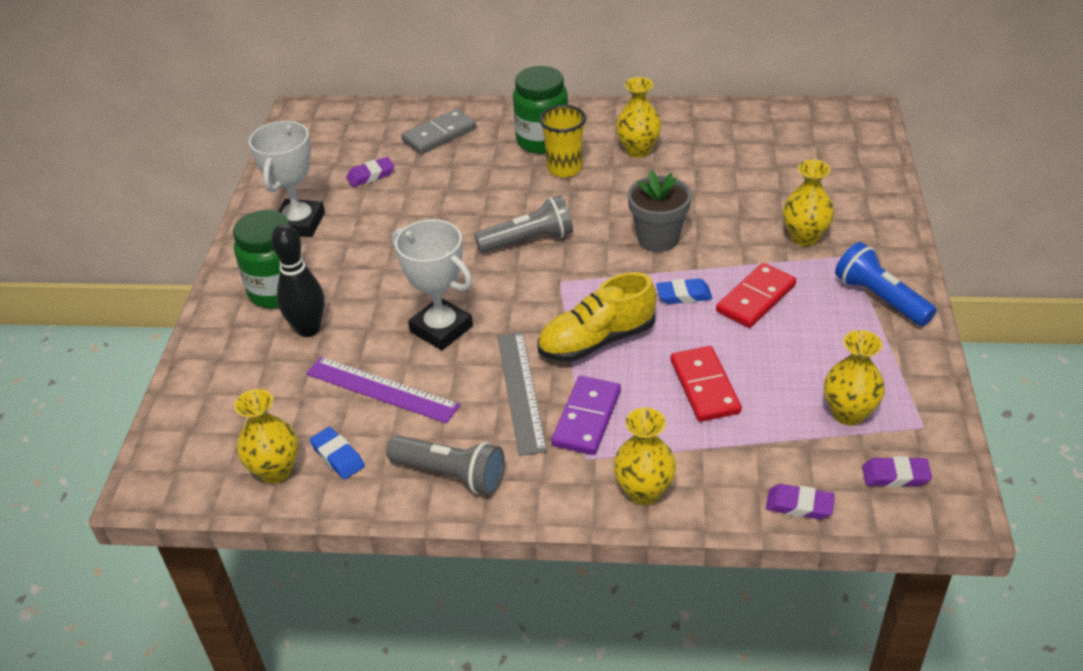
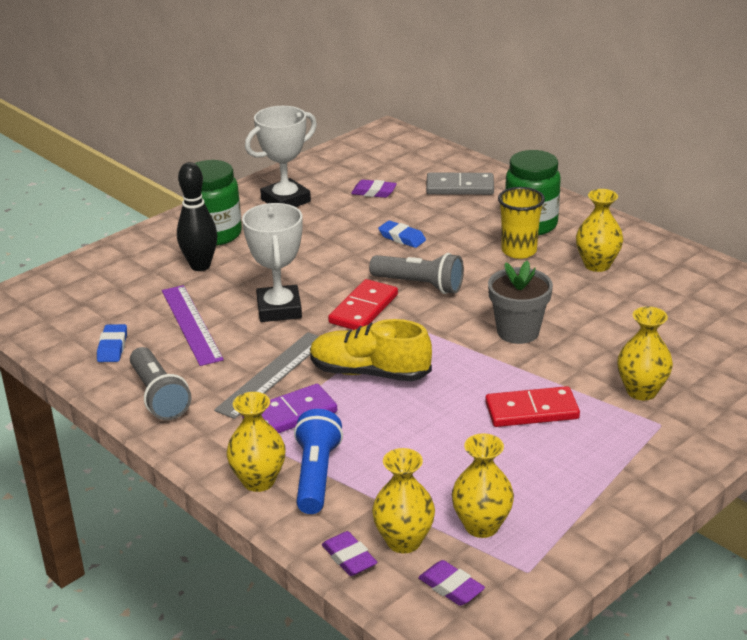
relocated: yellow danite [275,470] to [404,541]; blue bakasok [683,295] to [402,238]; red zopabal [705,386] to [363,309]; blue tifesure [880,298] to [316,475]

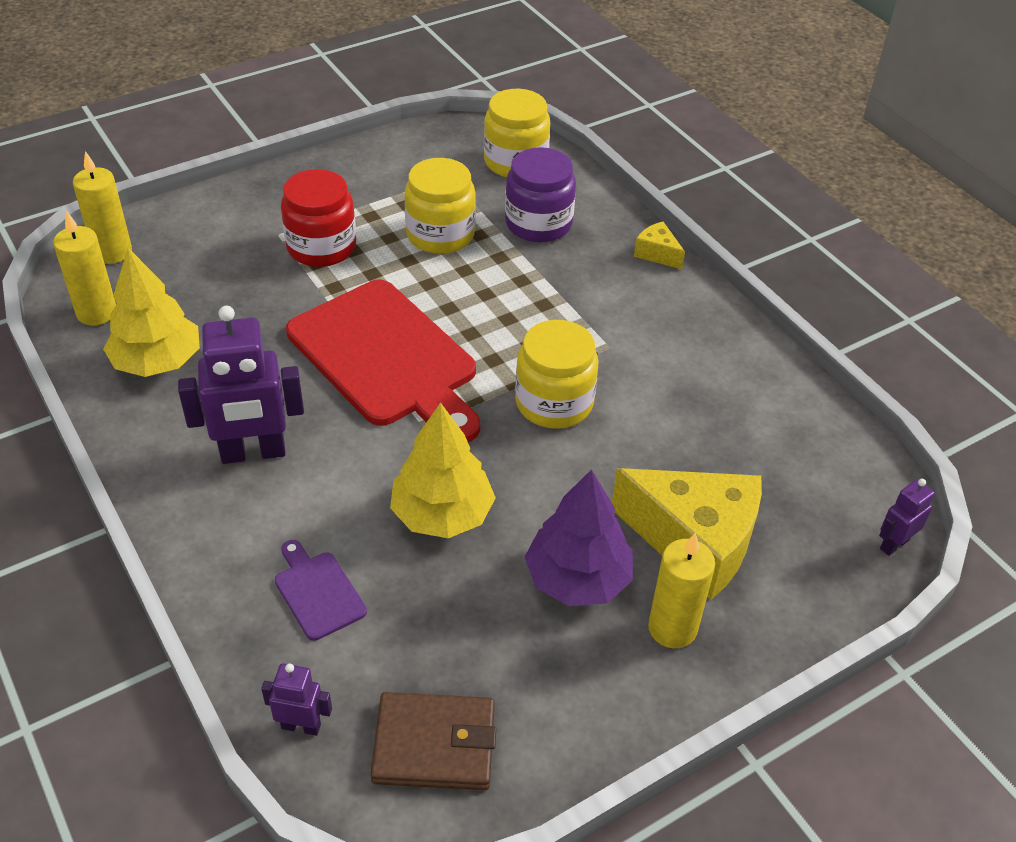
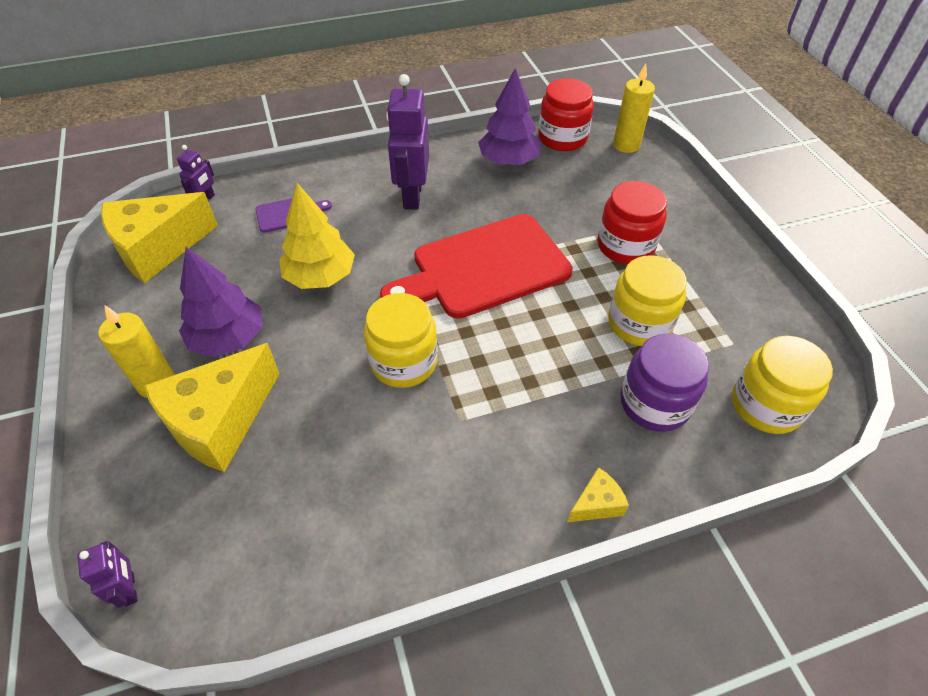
exchanged: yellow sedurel [97,313] to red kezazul [562,138]; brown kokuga [434,745] to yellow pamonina [158,248]
colour: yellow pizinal [157,362] to purple pizinal [508,161]

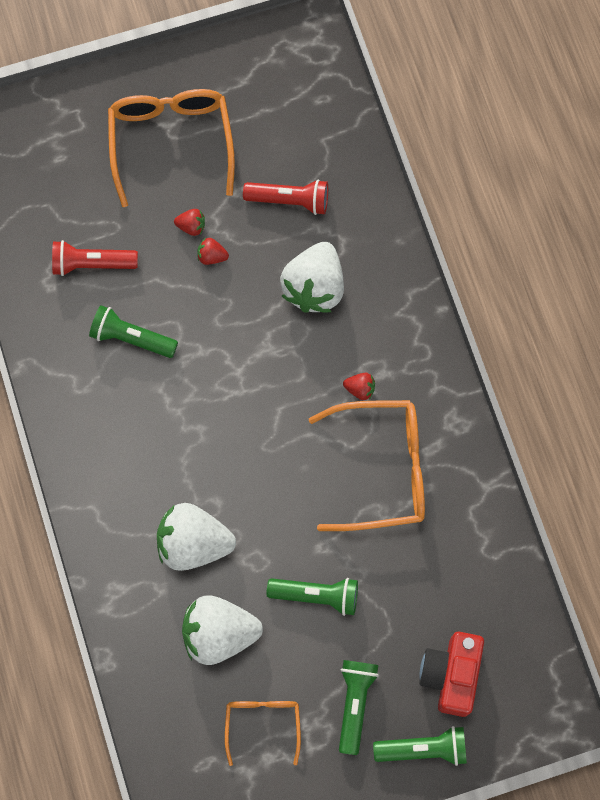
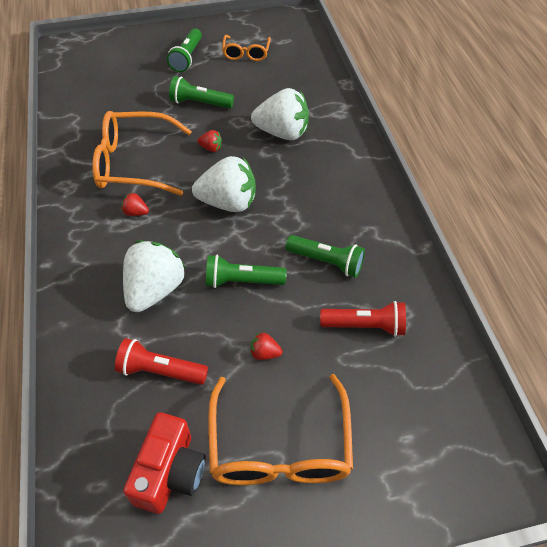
relocated: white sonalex [219,633] to [228,202]; red sonalex [212,256] to [211,148]; green tifesure [423,749] to [242,281]; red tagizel [451,675] to [170,472]

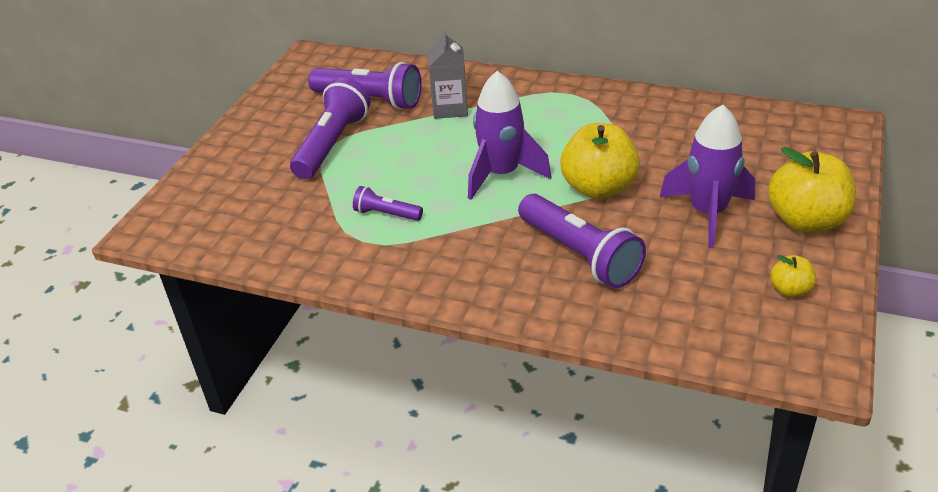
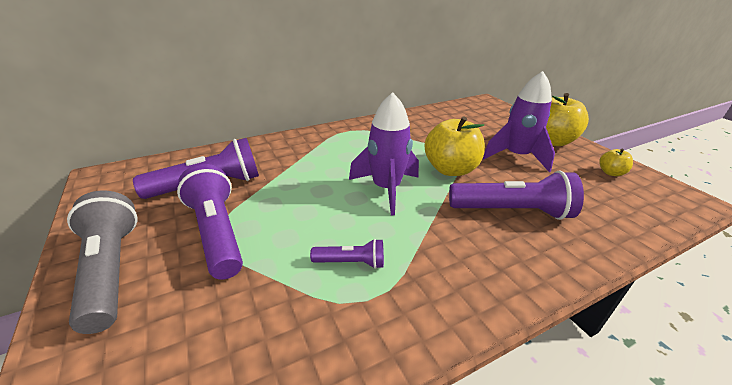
missing: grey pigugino [450,108]
appeared: grey tifesure [111,270]
spun: purple tifesure [386,214] = [351,262] 150 degrees counterclockwise

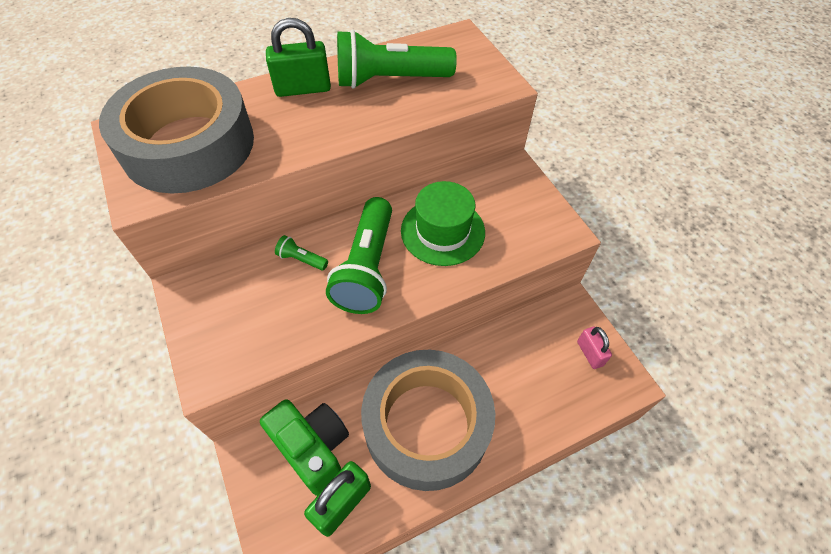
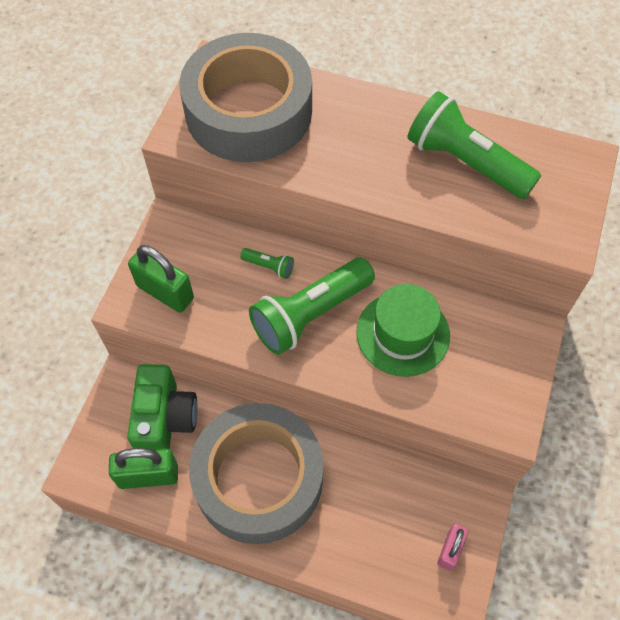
relocated: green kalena [303,88] to [165,292]
spun: green tifesure [301,259] = [269,266] 135 degrees clockwise

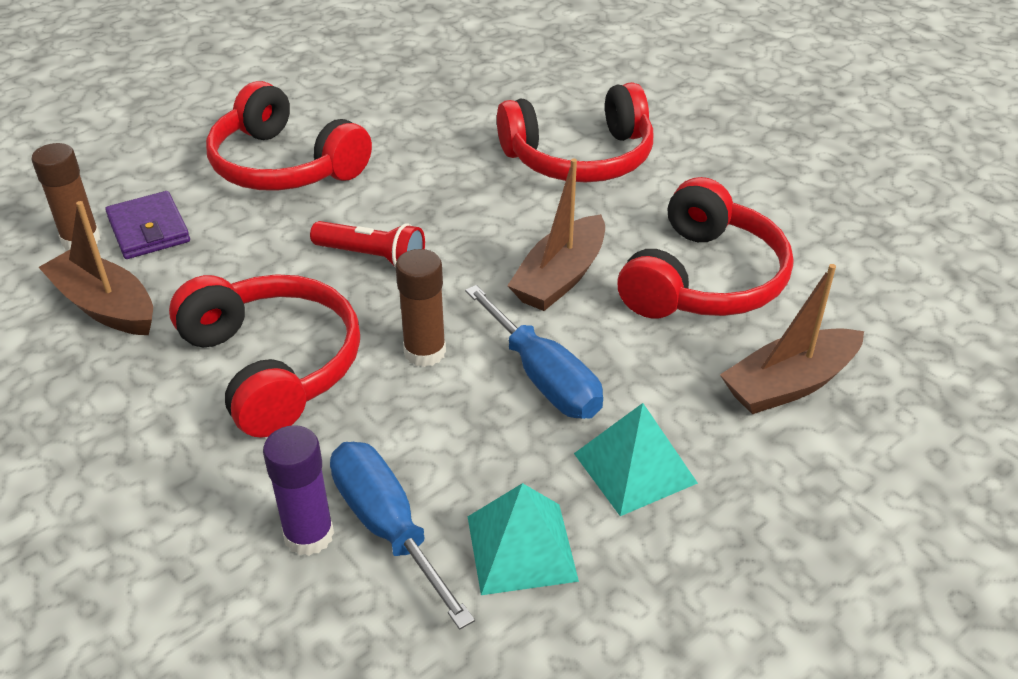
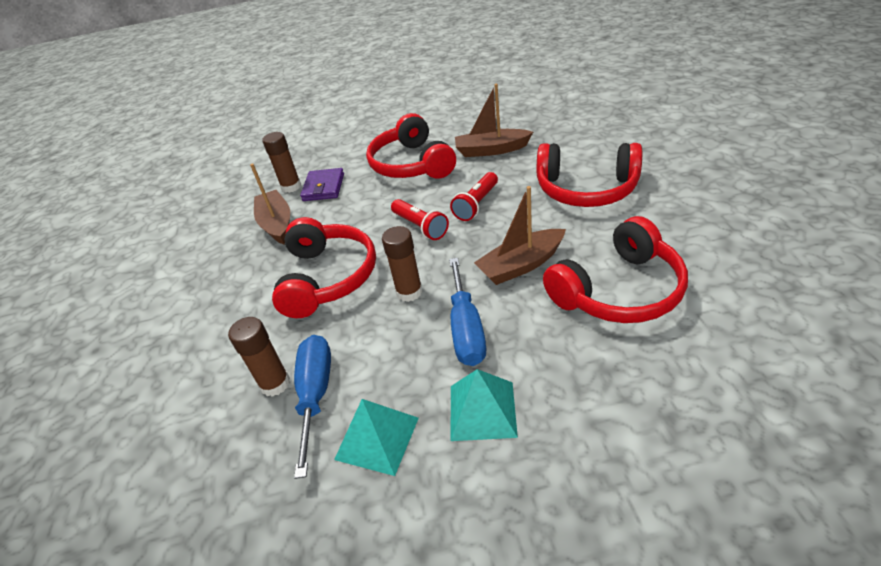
appeared: red tifesure [476,204]
relocated: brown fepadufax [789,384] to [491,150]
colour: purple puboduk [309,535] to brown puboduk [275,384]

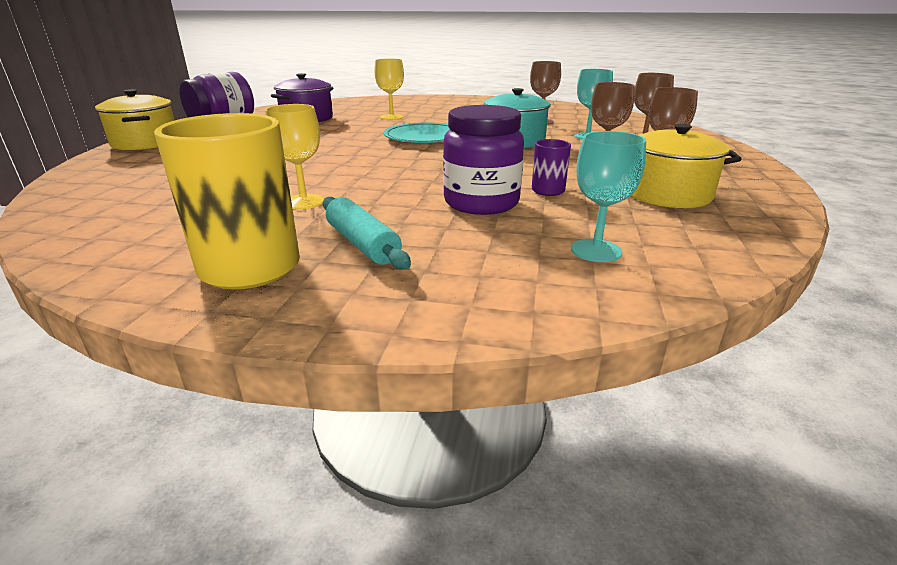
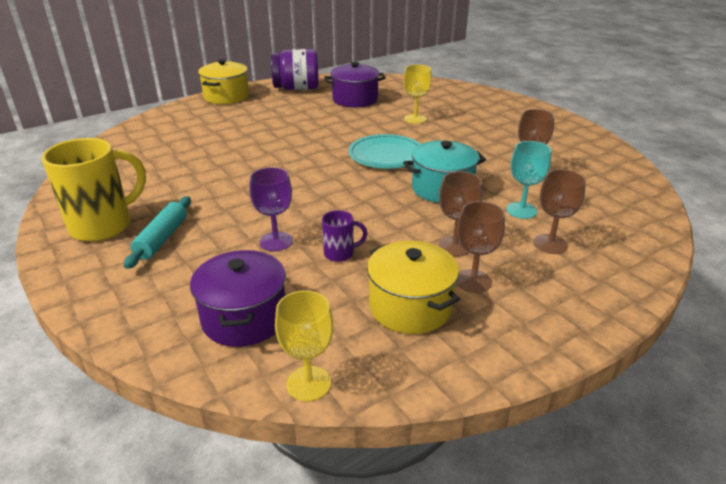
relocated: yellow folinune [304,202] to [308,383]
exchanged: purple kezazul [481,203] to purple folinune [276,241]; turquoise folinune [596,251] to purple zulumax [244,318]

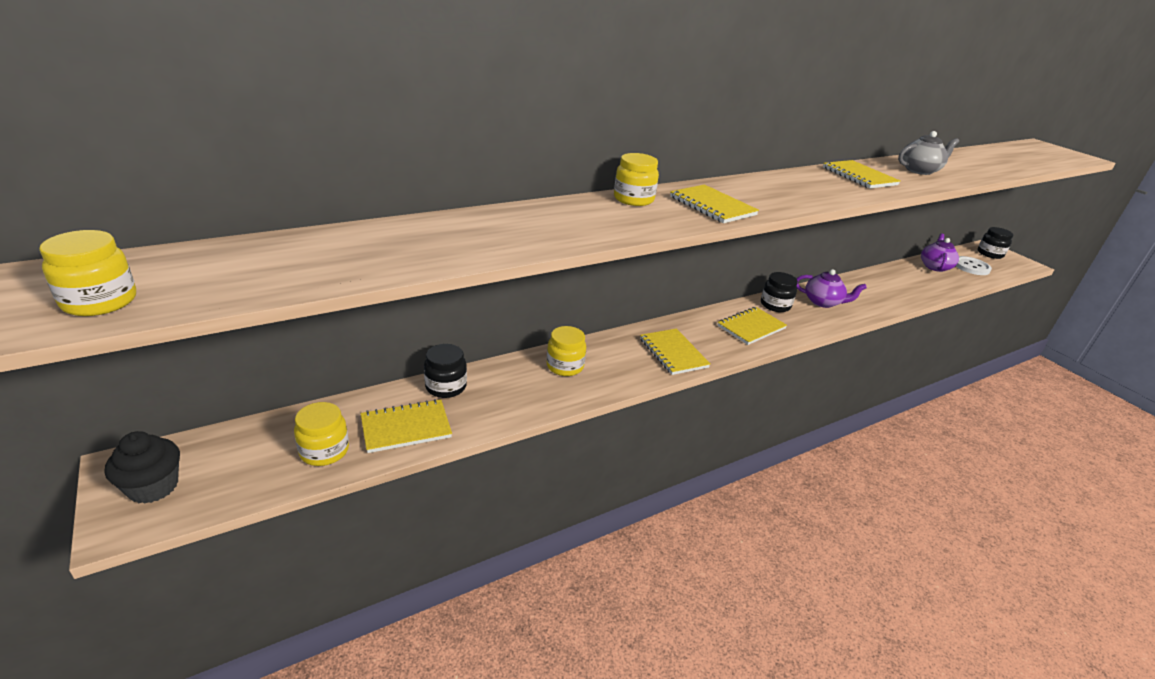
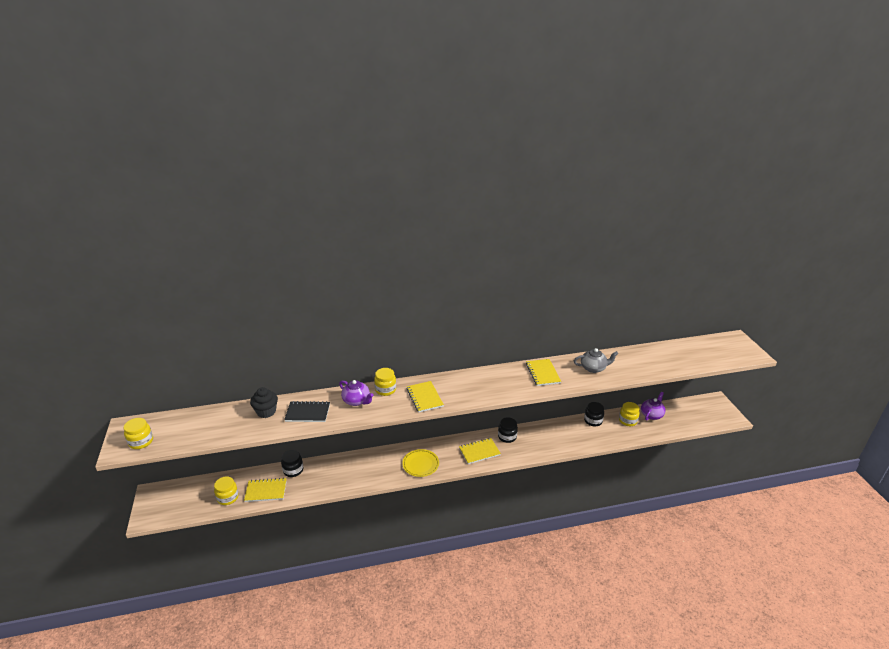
missing: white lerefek [971,267]
appeared: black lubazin [307,413]
relocated: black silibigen [153,487] to [266,412]; yellow kezazul [565,366] to [627,421]; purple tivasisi [823,302] to [357,401]; black kezazul [989,254] to [593,421]
exchanged: yellow lubazin [673,353] to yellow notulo [420,464]

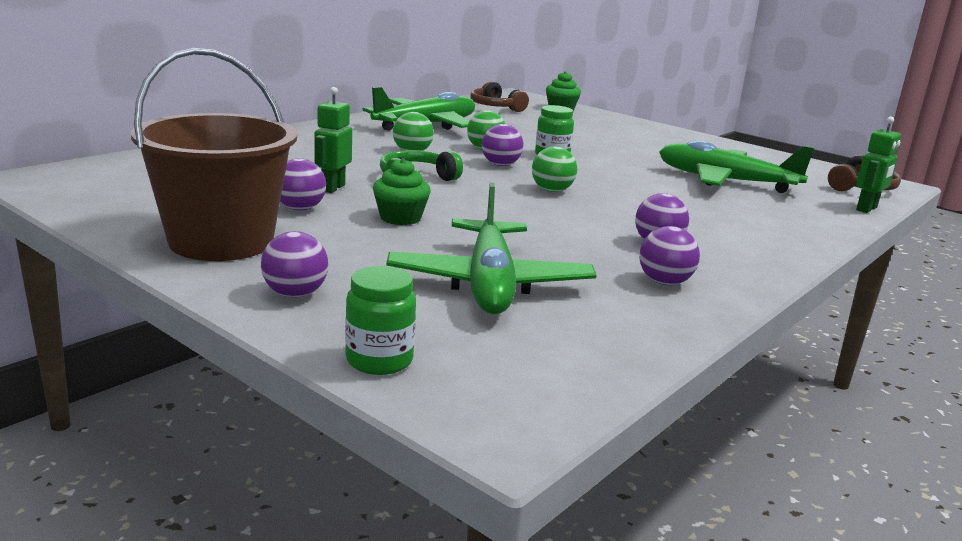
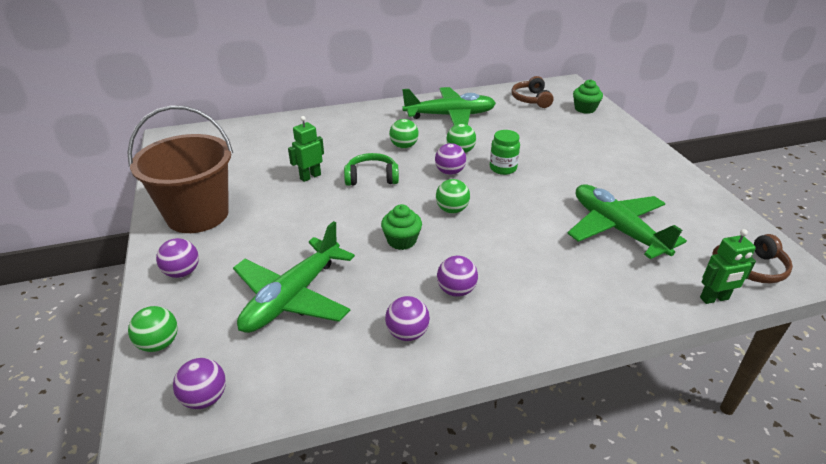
relocated: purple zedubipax [300,209] to [205,398]; green silibigen [400,218] to [401,241]
exchanged: green kezazul [379,360] to green zedubipax [159,344]

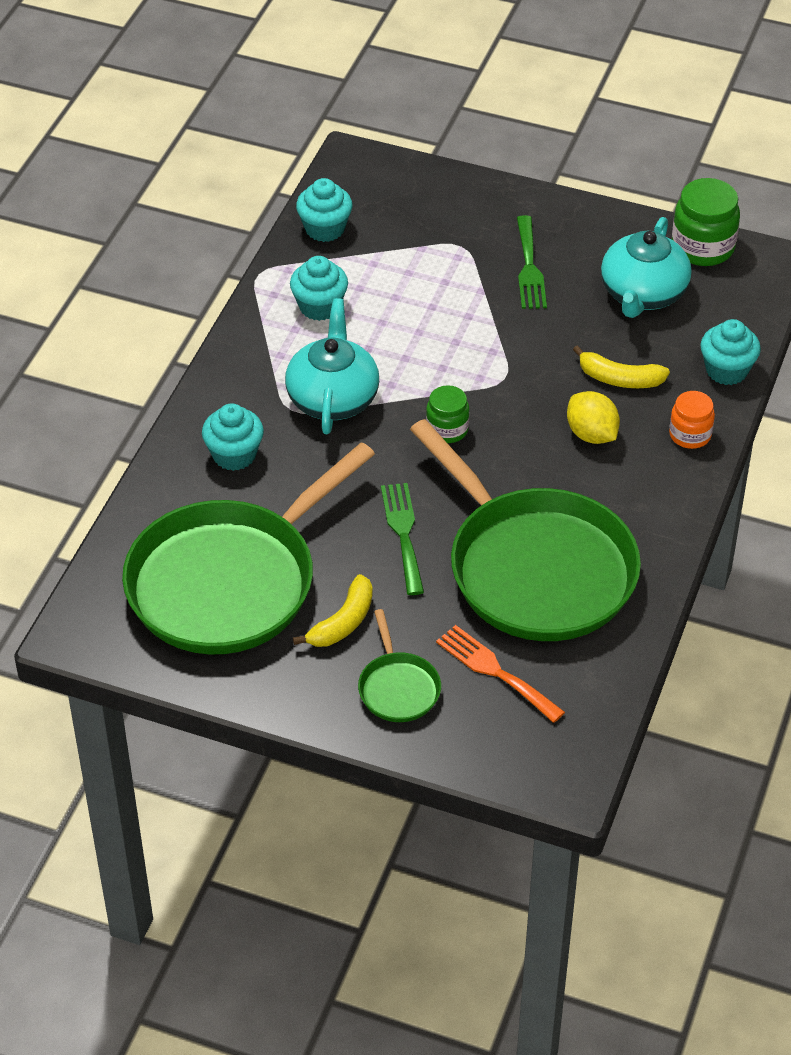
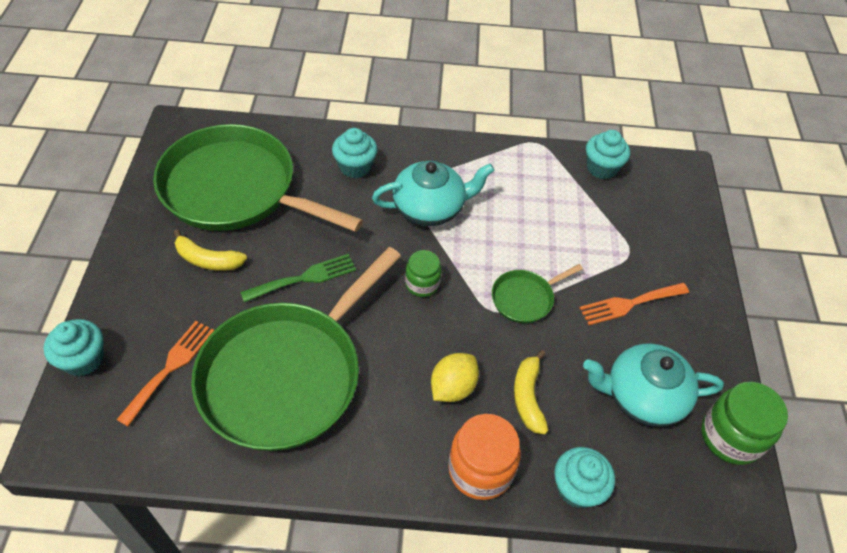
relocated: turquoise silibigen [319,306] to [83,359]; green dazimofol [398,688] to [525,298]
colour: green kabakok [529,268] to orange kabakok [629,304]
size: orange kezazul [690,435] = [480,469] x1.61

